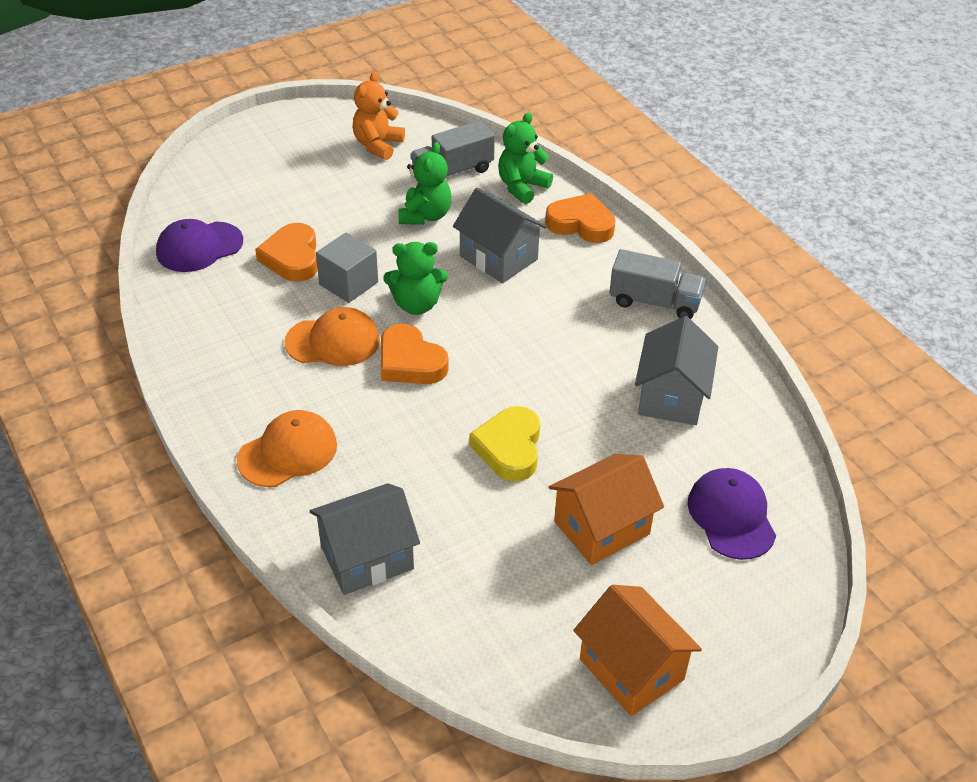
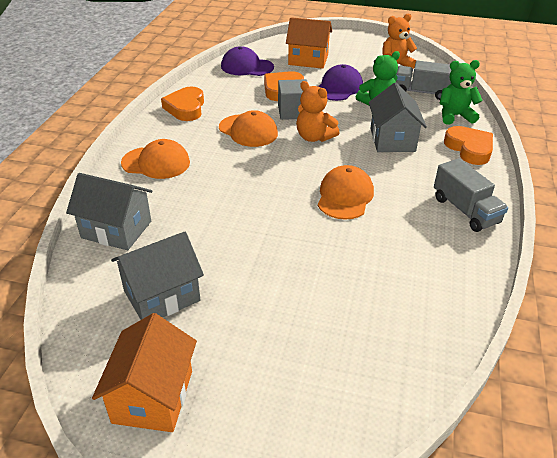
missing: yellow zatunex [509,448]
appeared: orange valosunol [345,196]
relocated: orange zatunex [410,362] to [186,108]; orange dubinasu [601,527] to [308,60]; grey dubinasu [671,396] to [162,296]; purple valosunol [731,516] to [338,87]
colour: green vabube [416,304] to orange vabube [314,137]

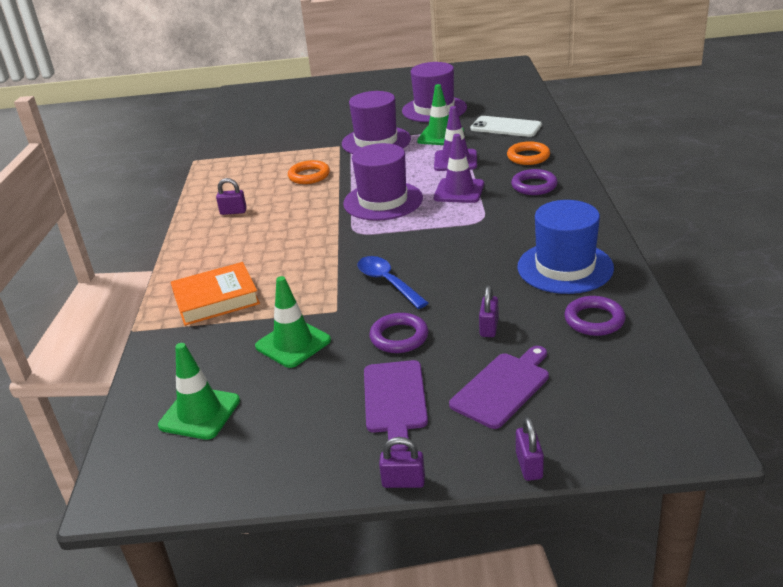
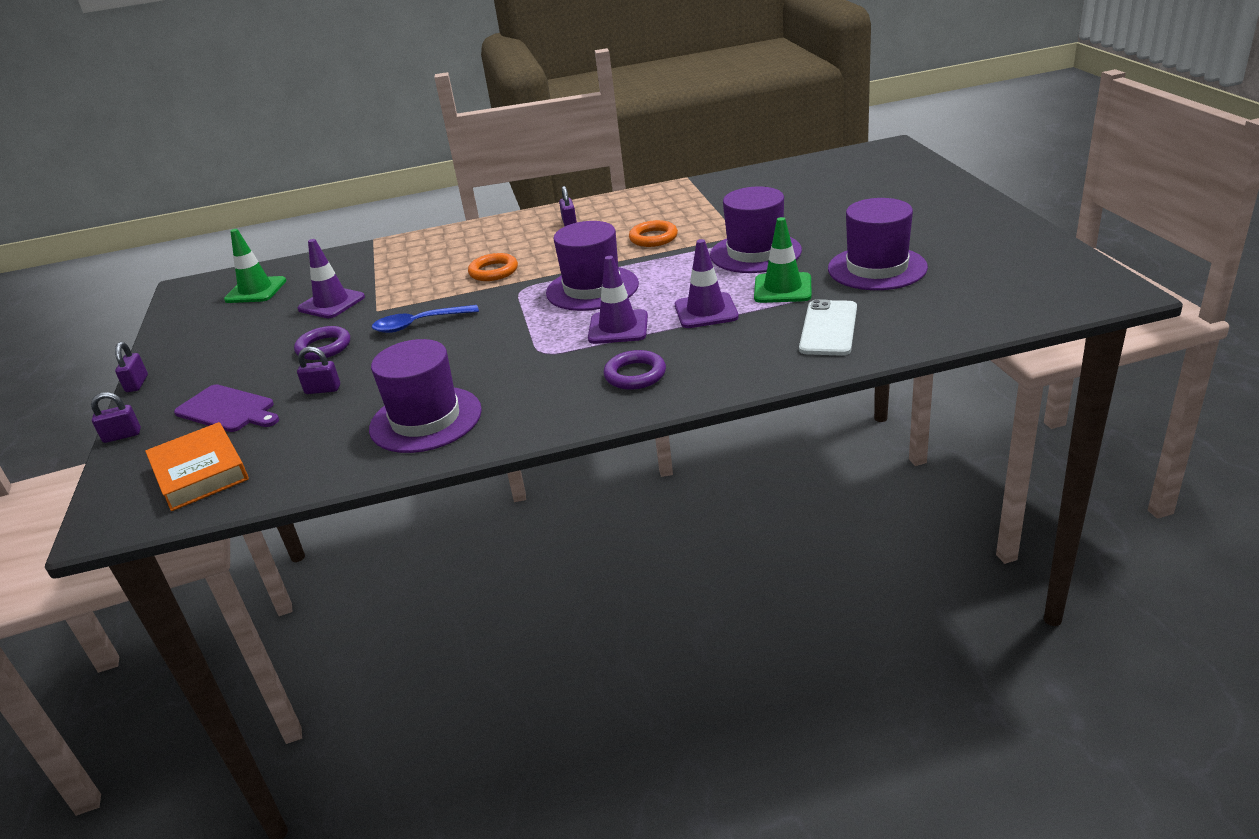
missing: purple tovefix [395,400]; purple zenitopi [594,320]
relocated: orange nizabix [216,299] to [200,473]; orange zenitopi [528,157] to [493,271]
colour: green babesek [293,343] to purple babesek [331,303]; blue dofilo [565,267] to purple dofilo [425,419]
spun: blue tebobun [387,282] = [419,324] 150 degrees counterclockwise

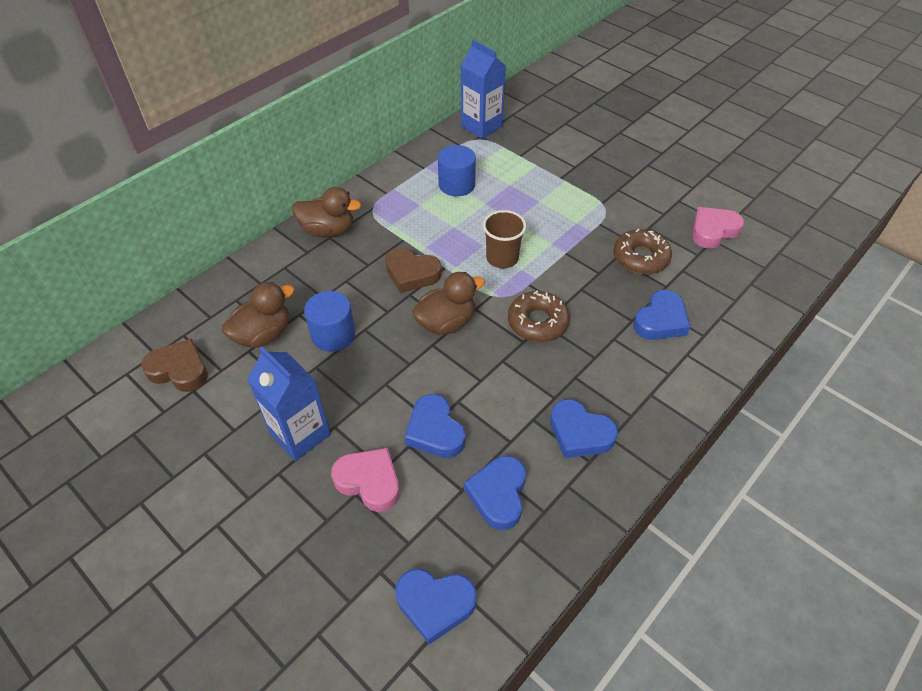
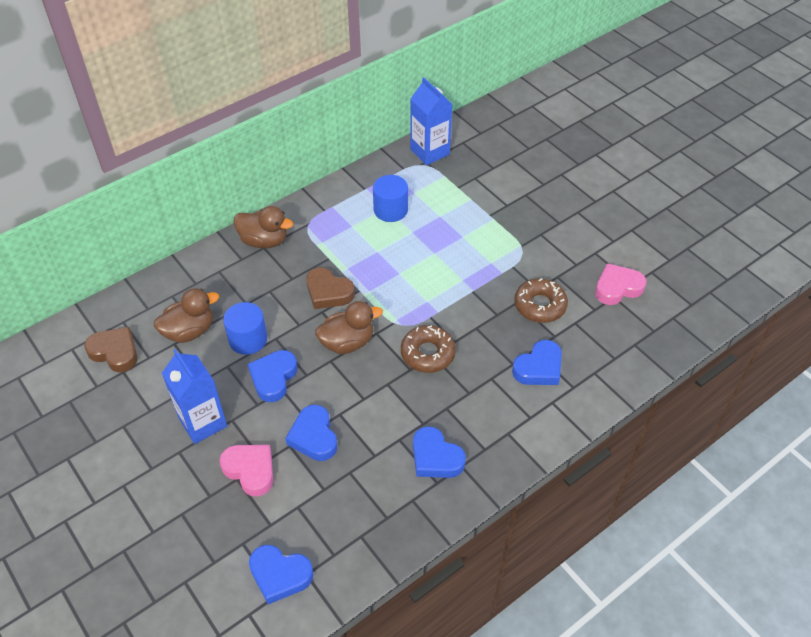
missing: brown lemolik [502,258]
relocated: blue zatunex [498,494] to [273,378]

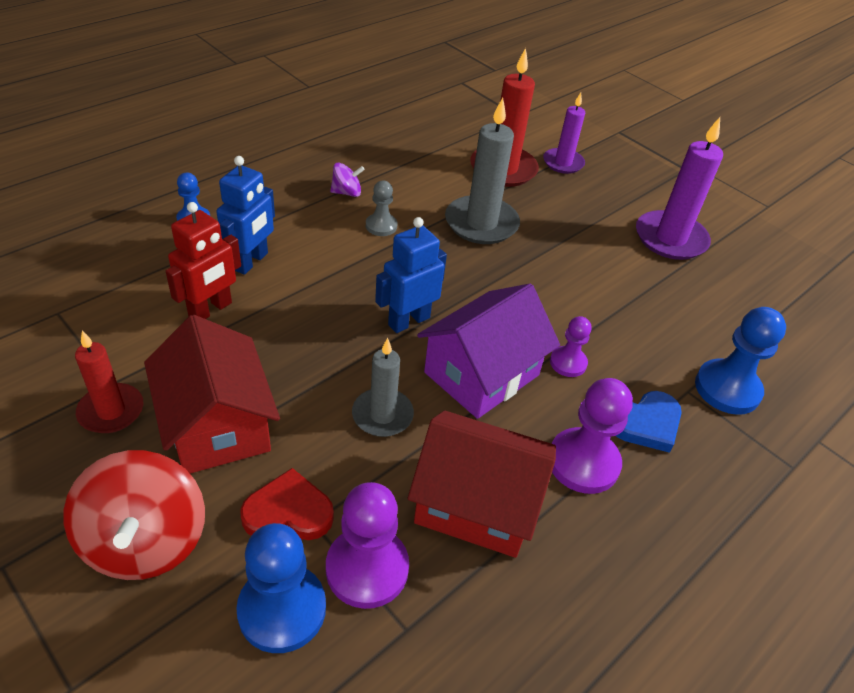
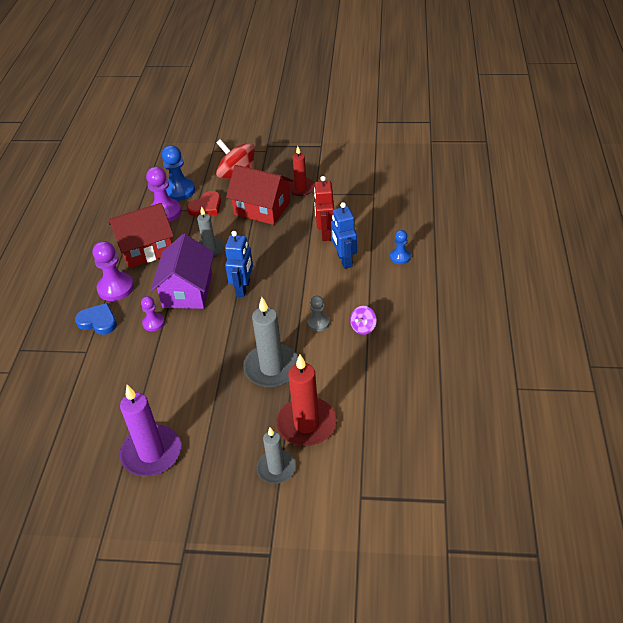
missing: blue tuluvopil [727,389]
colour: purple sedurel [563,163] to grey sedurel [276,468]
spun: blue zatunex [646,424] = [98,321] 90 degrees clockwise

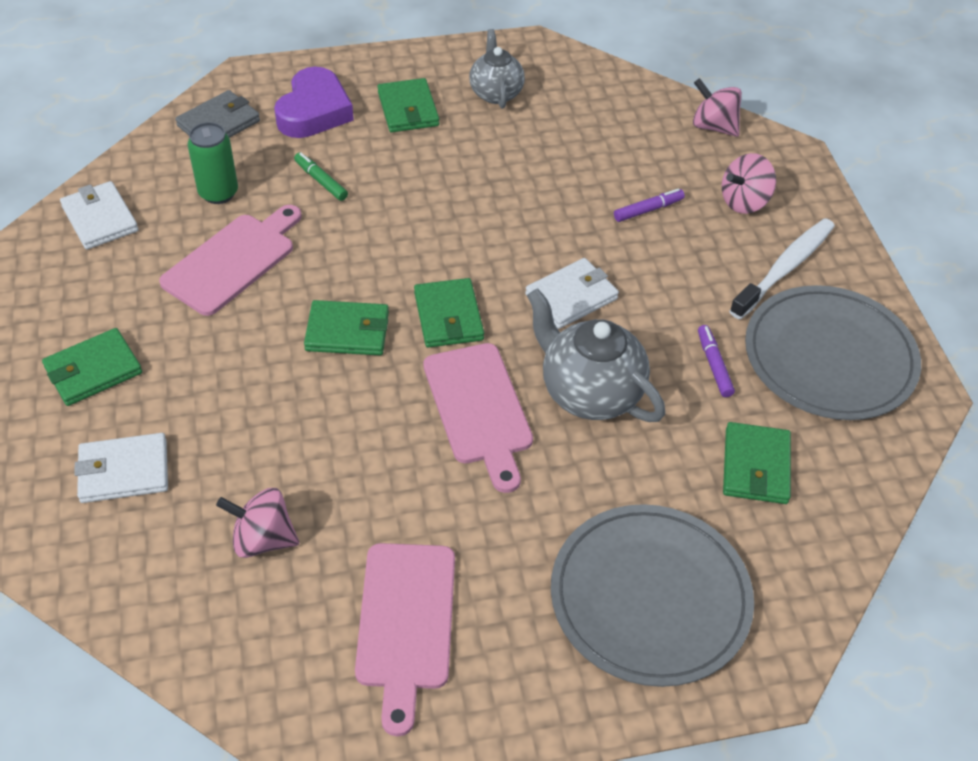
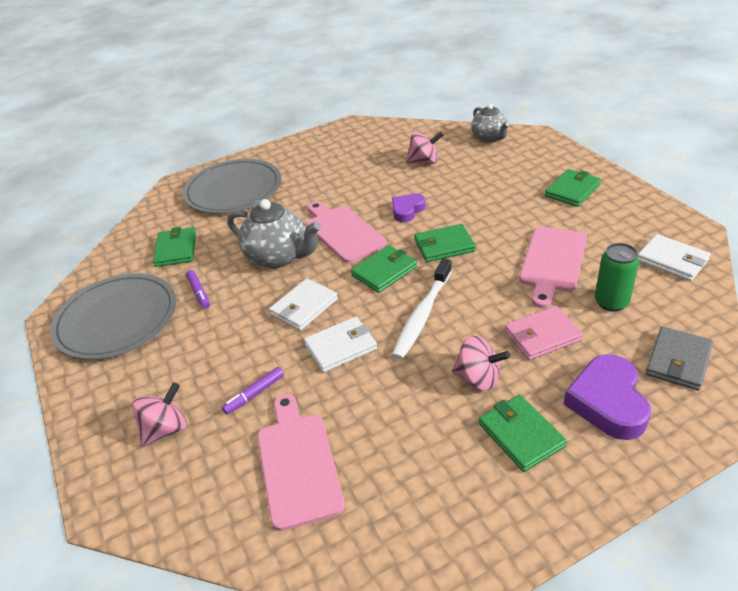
appeared: purple zatunex [407,210]
relocated: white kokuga [123,471] to [341,347]; pink tovefix [405,623] to [298,464]; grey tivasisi [496,93] to [489,138]; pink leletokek [713,126] to [478,378]; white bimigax [784,268] to [422,315]
exchanged: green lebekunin [321,181] to pink kokuga [542,336]
spun: green kokuga [448,316] = [384,271] 75 degrees clockwise

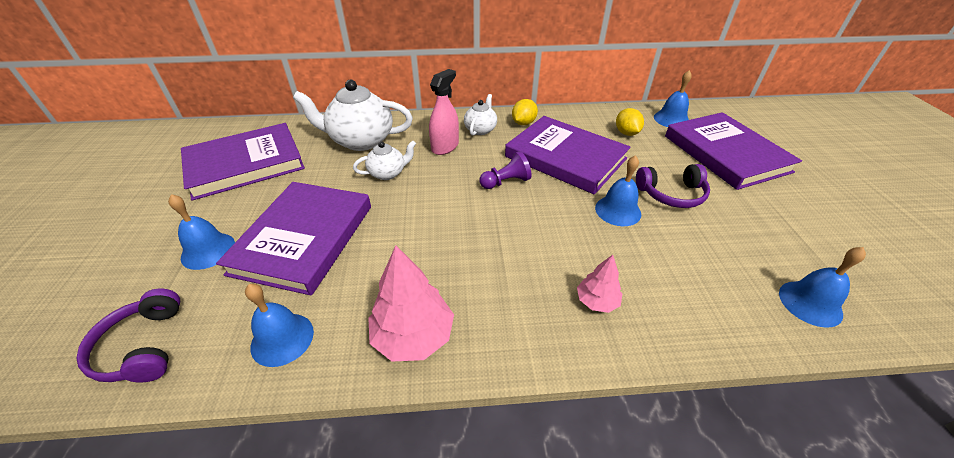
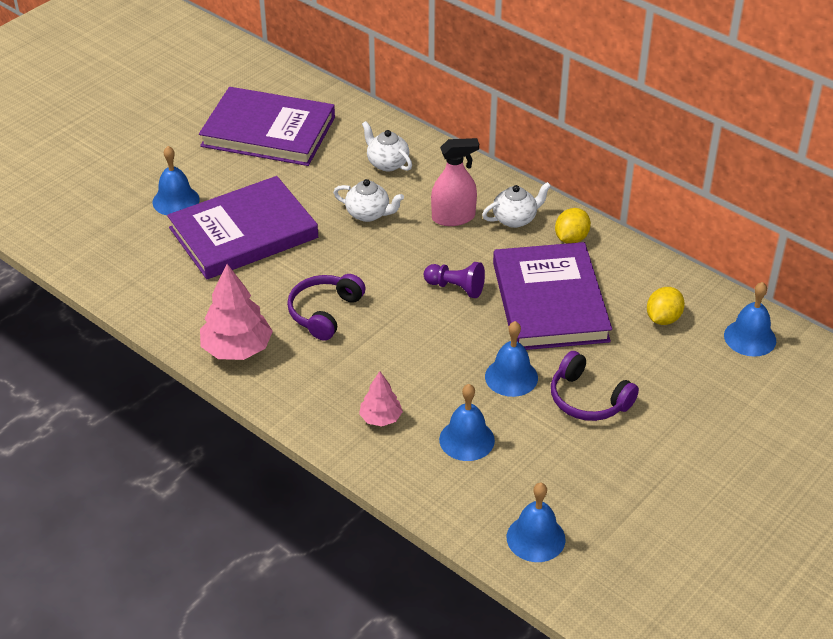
missing: purple nizabix [725,153]
relocated: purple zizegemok [142,347] to [324,312]; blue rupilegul [282,339] to [467,439]
spun: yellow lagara [523,123] = [571,238] 45 degrees counterclockwise
size: white tivasisi [361,141] = [387,163] x0.53

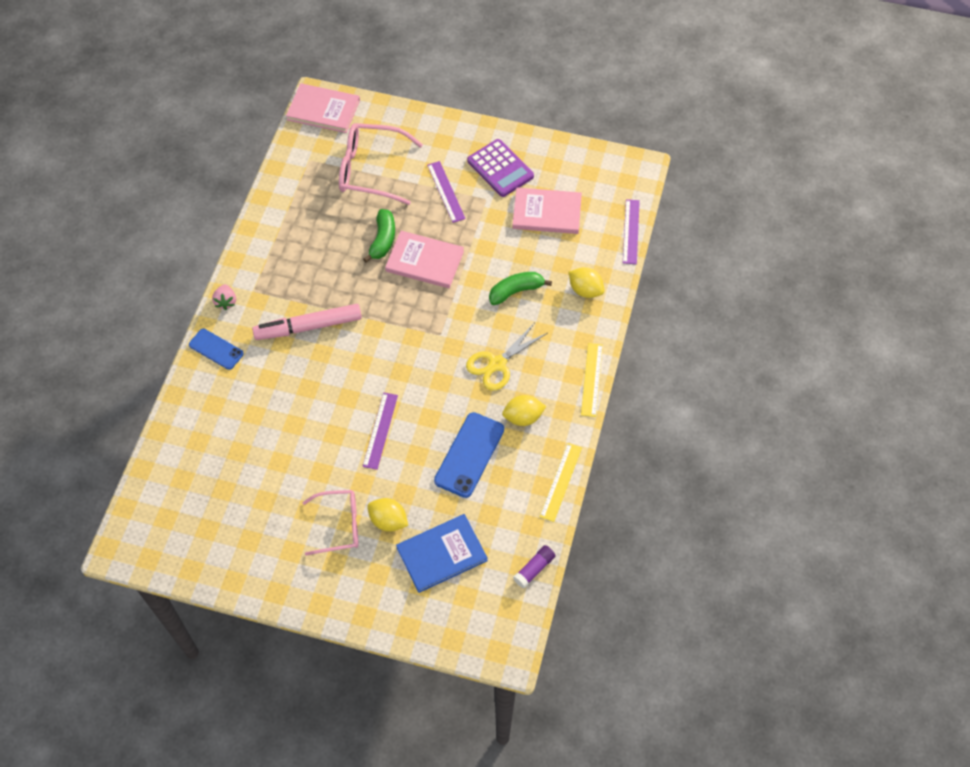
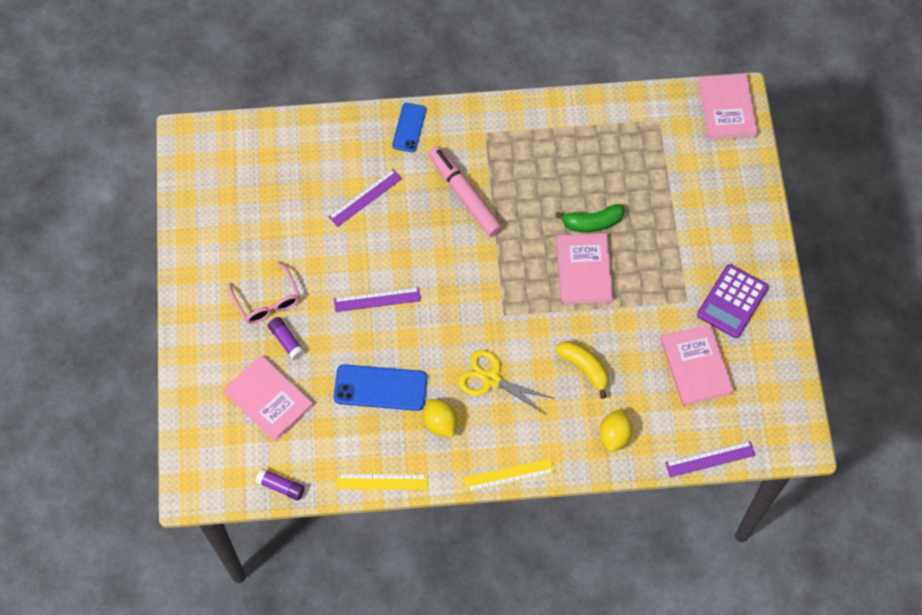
missing: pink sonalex [226,302]; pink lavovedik [371,170]
relocated: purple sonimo [446,191] to [365,197]
exchanged: yellow lagara [388,521] to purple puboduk [286,341]
colour: blue nizabix [441,554] to pink nizabix [269,399]; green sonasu [516,291] to yellow sonasu [584,368]

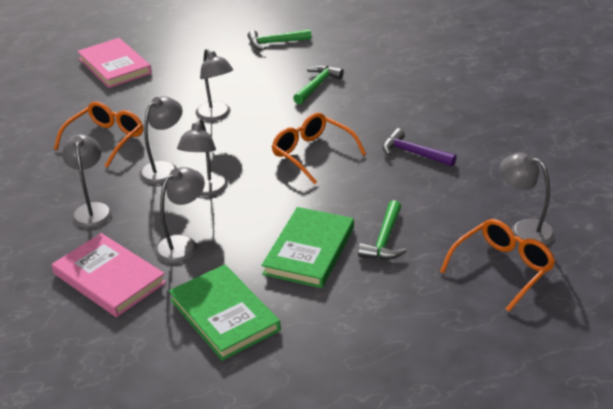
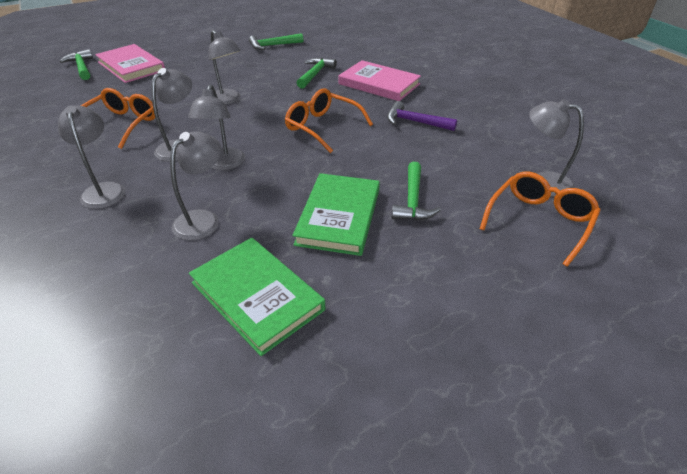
appeared: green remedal [81,67]
relocated: pink nizabix [109,278] to [379,84]

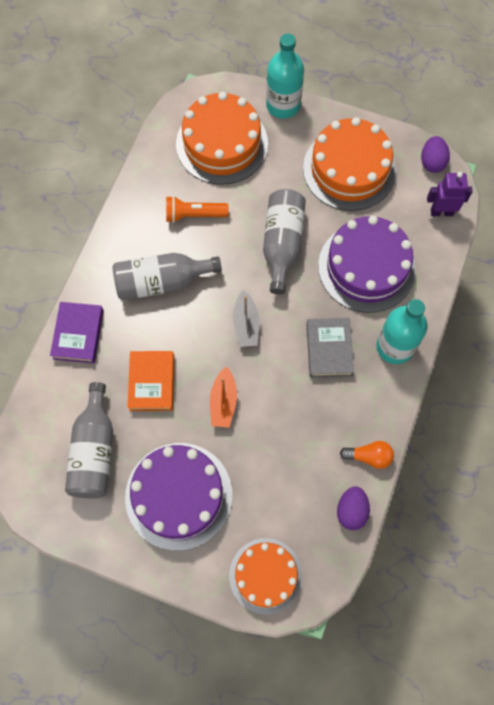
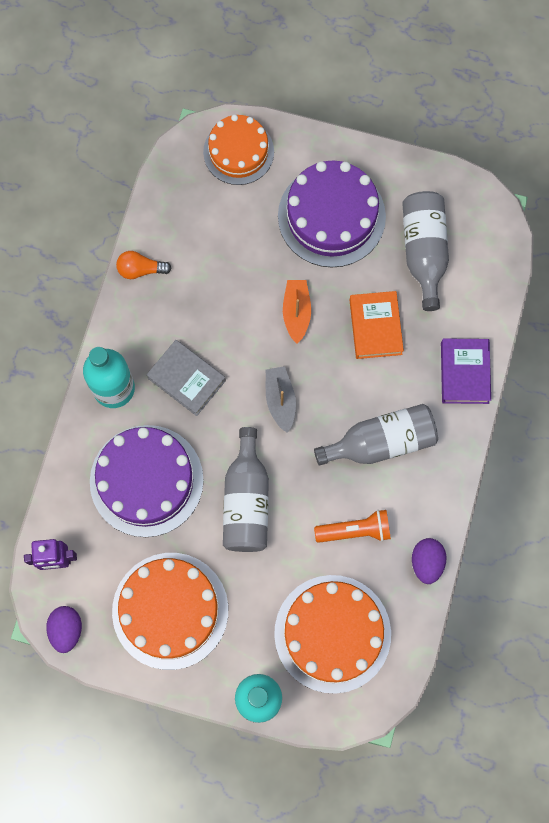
relocated: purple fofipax [351,511] to [426,562]
spun: grey nizabix [329,349] = [186,379] 45 degrees counterclockwise

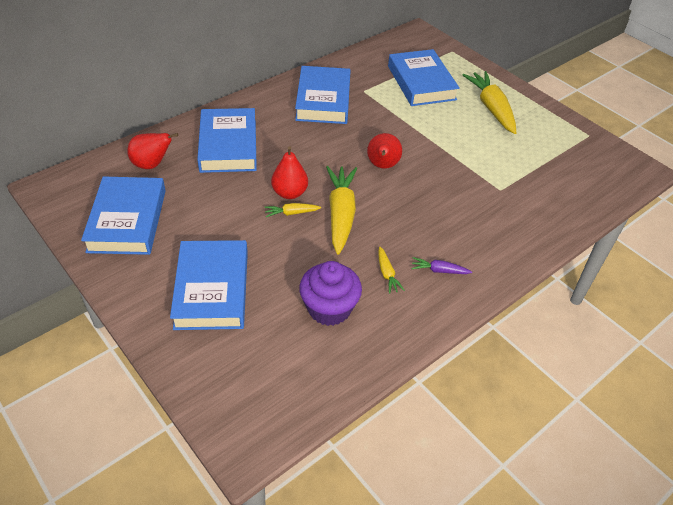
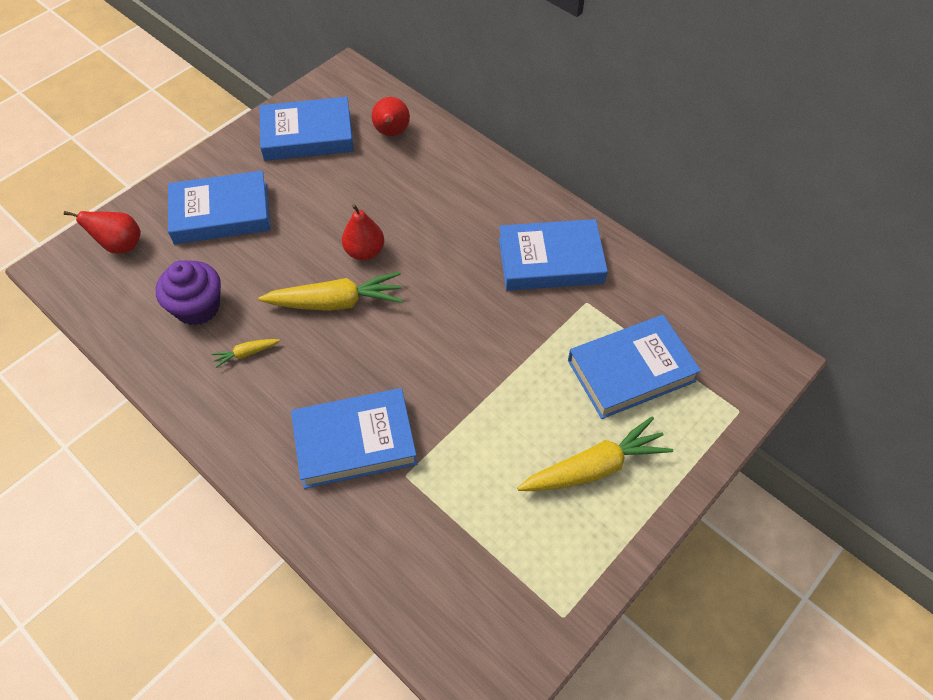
missing: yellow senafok [291,213]; purple senafok [439,270]
relocated: blue nizabix [228,145] to [355,442]; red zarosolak [382,166] to [120,245]

